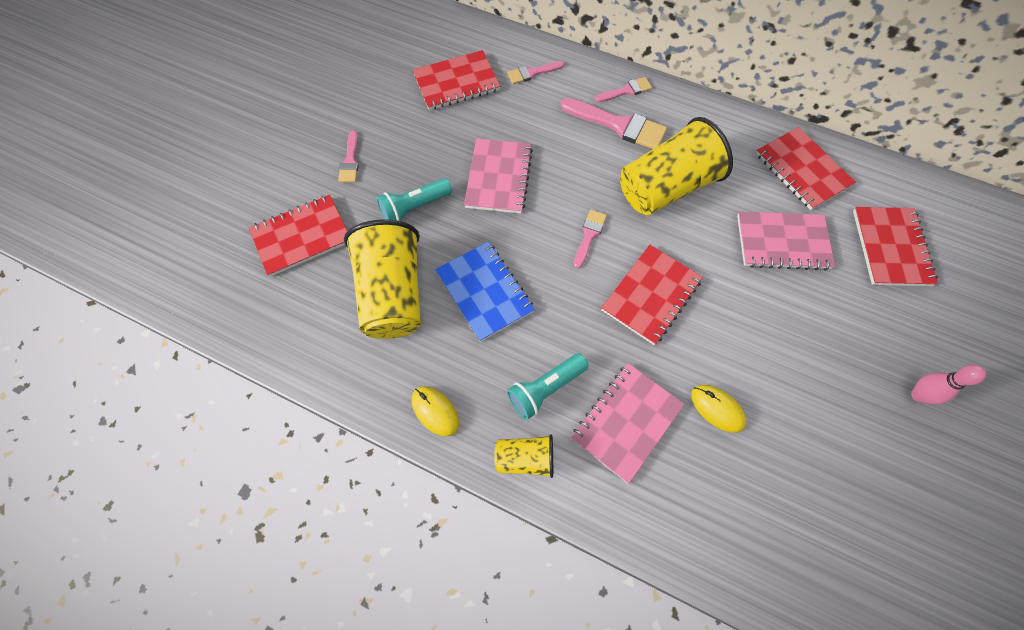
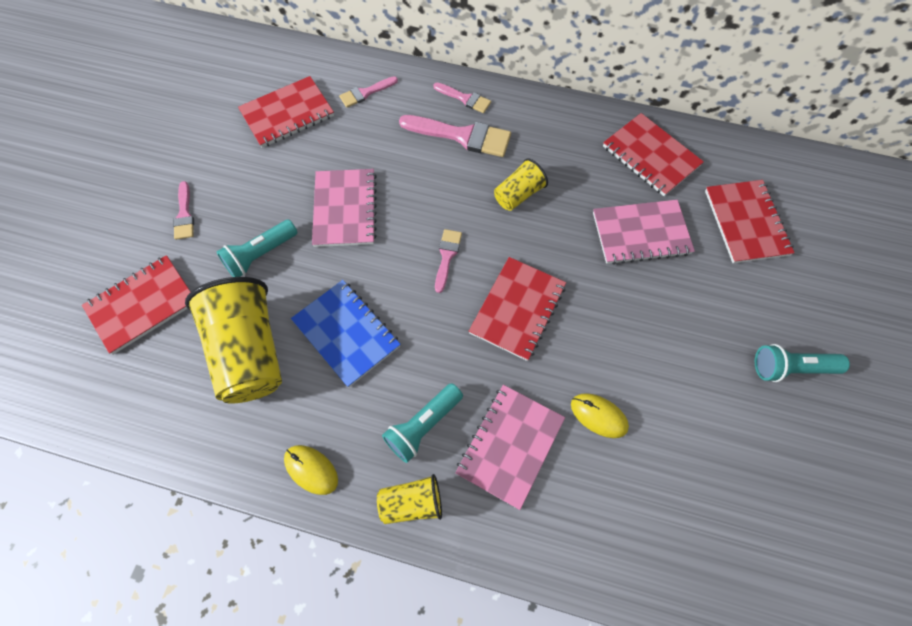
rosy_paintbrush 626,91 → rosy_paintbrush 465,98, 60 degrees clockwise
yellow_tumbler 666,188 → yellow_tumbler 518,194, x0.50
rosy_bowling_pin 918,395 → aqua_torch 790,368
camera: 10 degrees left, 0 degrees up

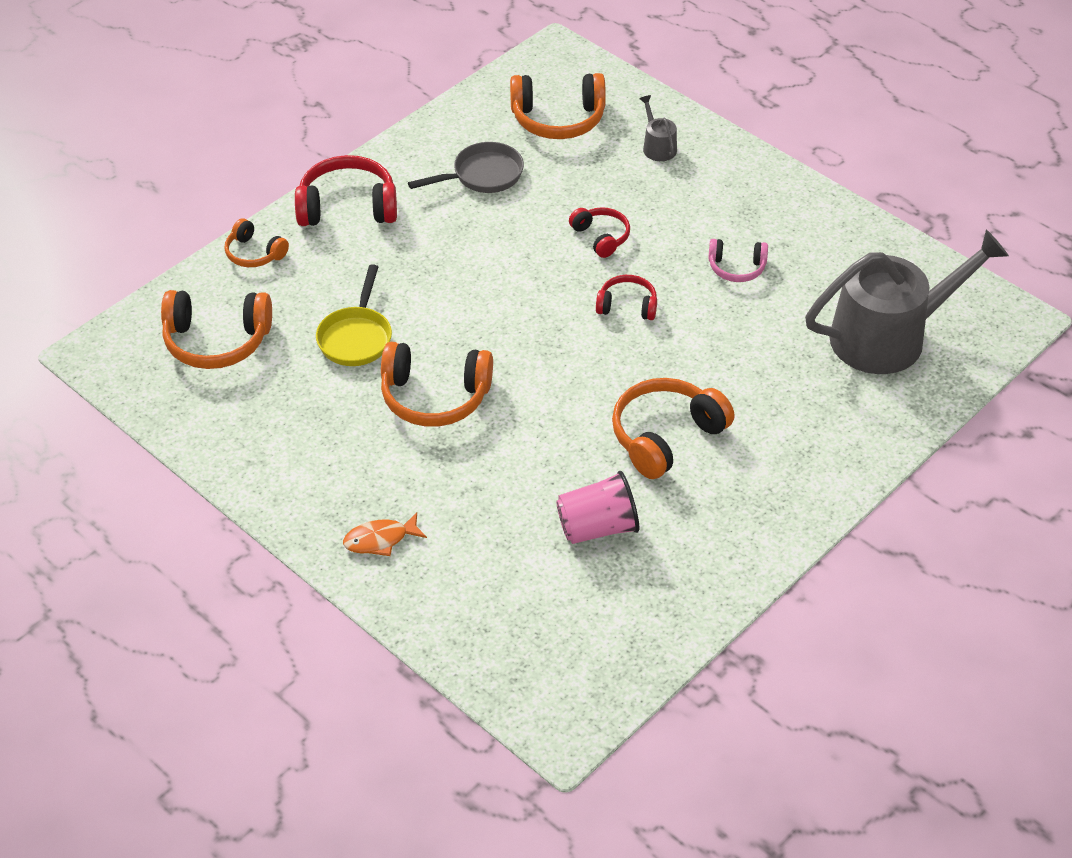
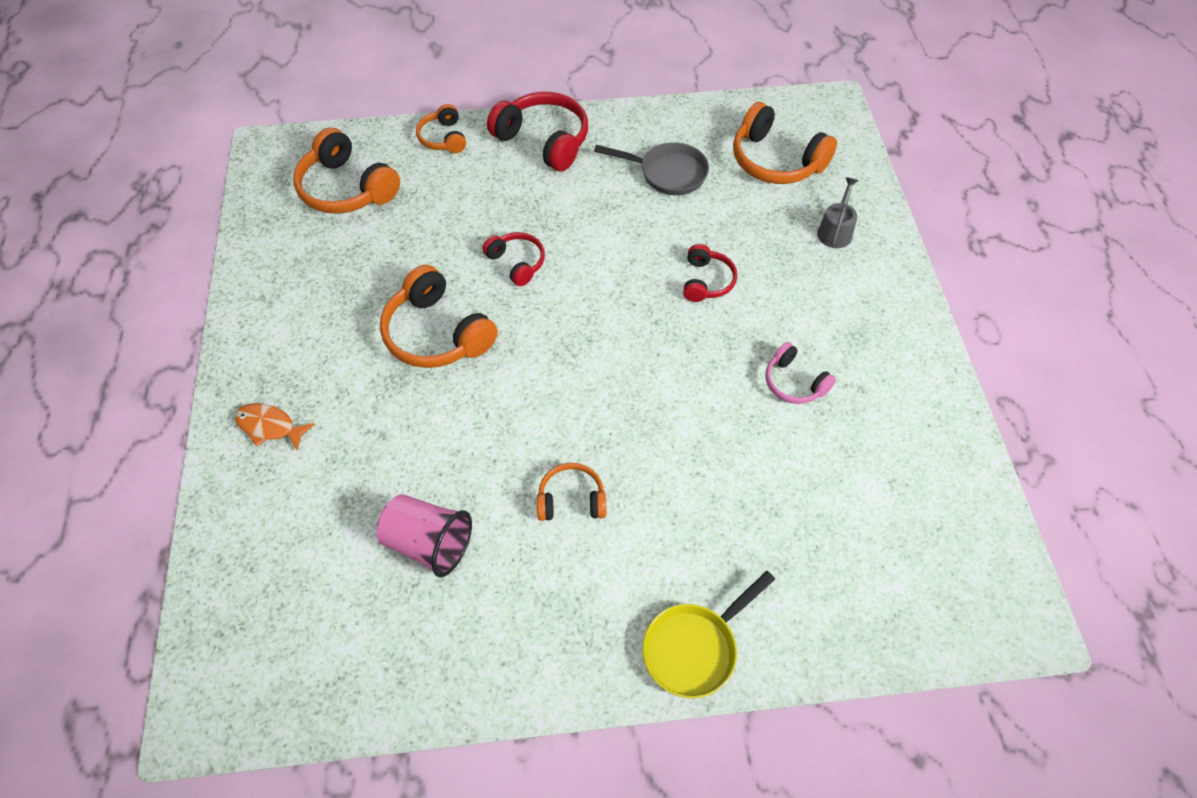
red_headset 627,306 → red_headset 517,263, moved
orange-coloured_headset 666,436 → orange-coloured_headset 571,500, x0.57
yellow_frying_pan 356,337 → yellow_frying_pan 695,648, moved
ash-grey_watering_can 888,336 → -
camera: 40 degrees right, 10 degrees up

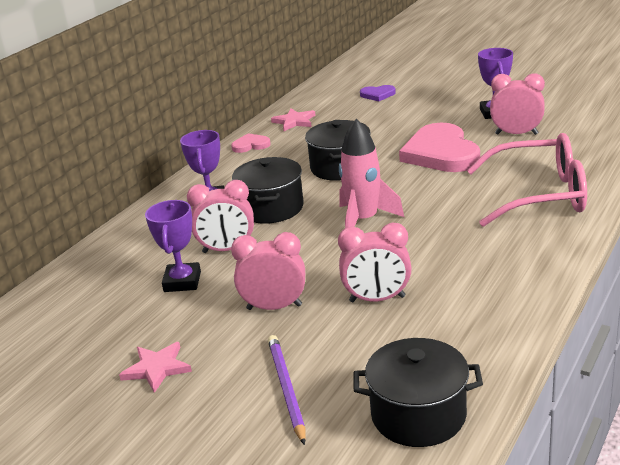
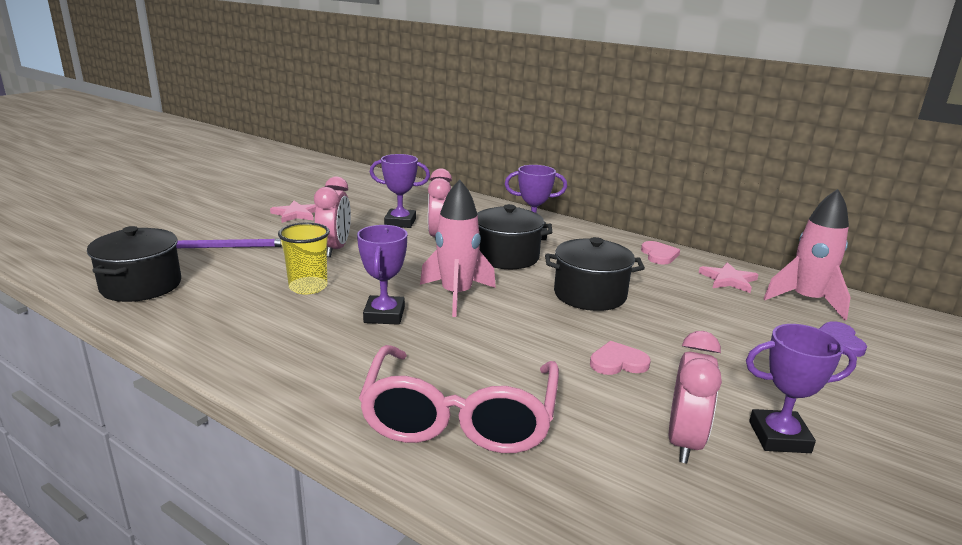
rosy_bedside_clock 377,299 → yellow_tumbler 308,287
- → royal_purple_trophy 384,315
rosy_heart 441,153 → rosy_heart 618,362, x0.46
- → rosy_toy_rocket 806,301
camera: 90 degrees right, 5 degrees down

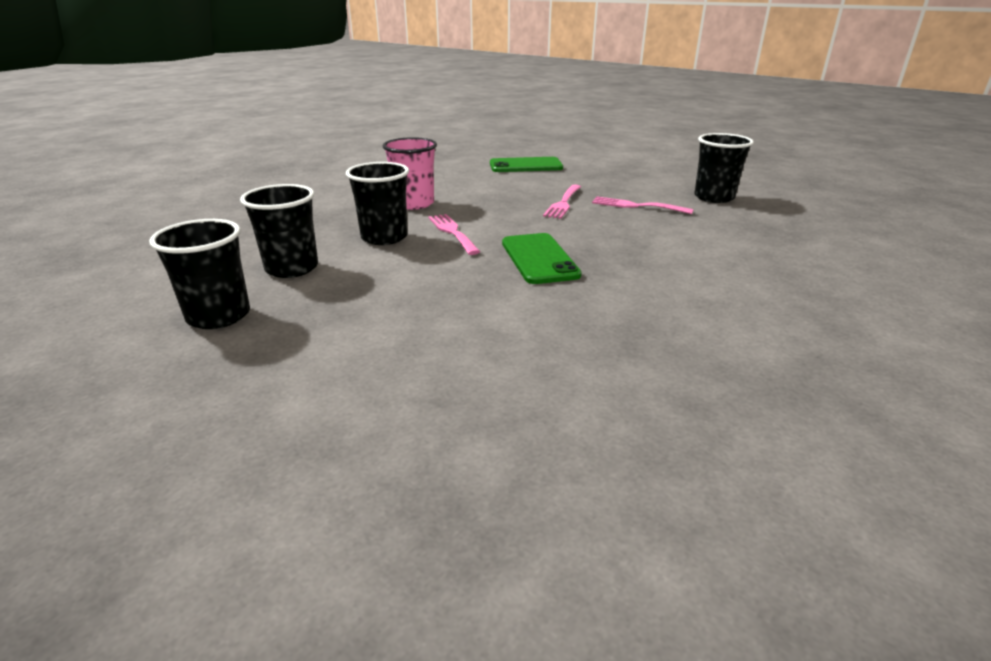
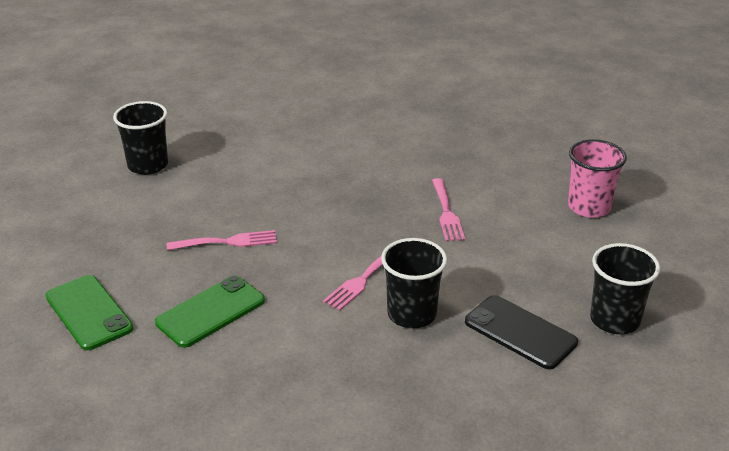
emerald_smartphone 539,259 → emerald_smartphone 210,312, moved
rosy_fork 636,206 → rosy_fork 447,213, moved
black_tumbler 292,268 → black_smartphone 520,332
rosy_tumbler 414,204 → rosy_tumbler 589,207, moved
camera: 120 degrees left, 5 degrees up

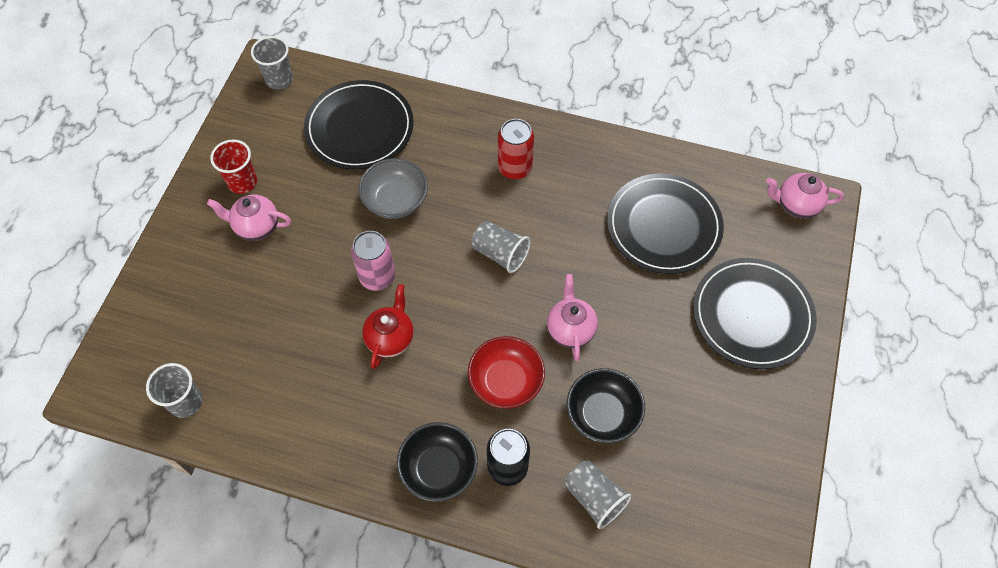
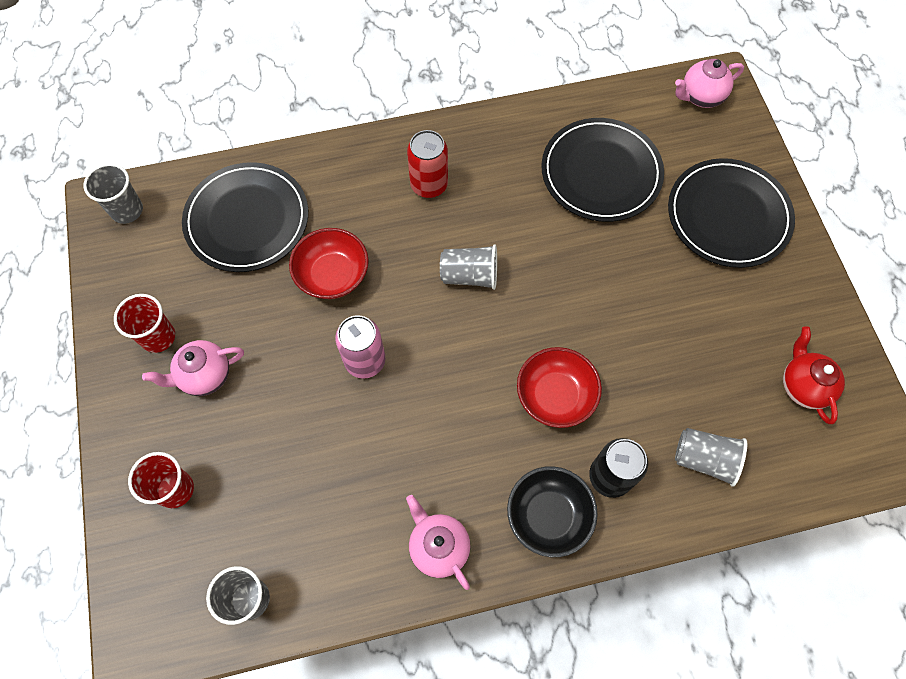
- → red_tumbler 175,489
ash-grey_bowl 395,200 → red_bowl 333,275
rosy_teapot 570,329 → rosy_teapot 438,547, moved
red_teapot 390,338 → red_teapot 803,386, moved
black_bowl 602,414 → -
camera: 30 degrees left, 5 degrees up

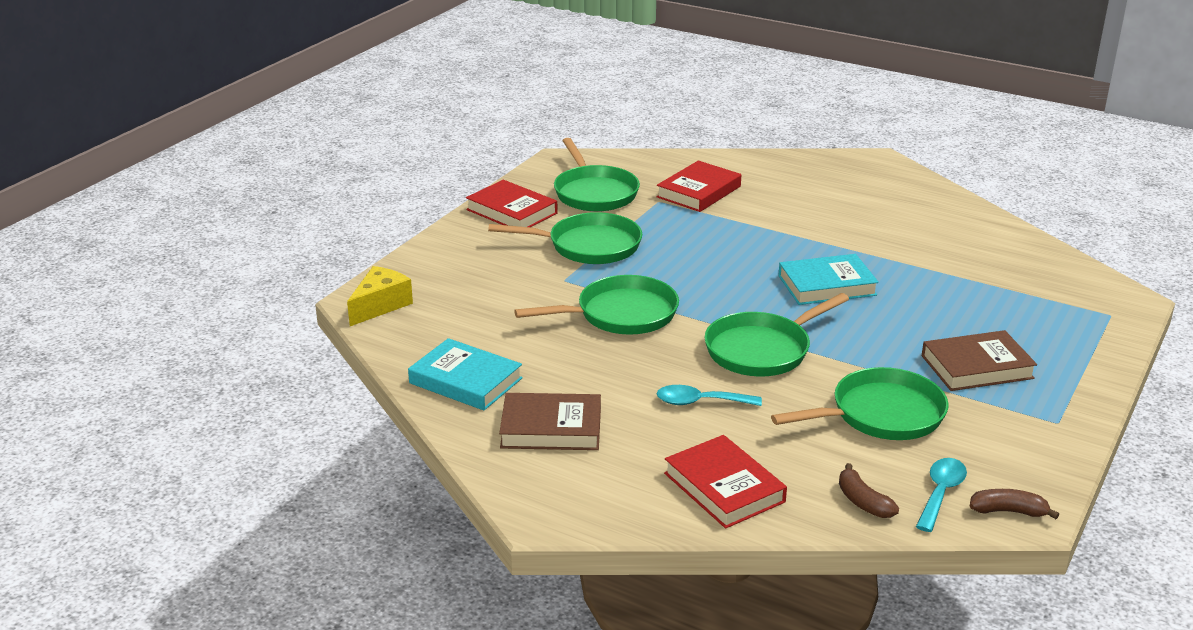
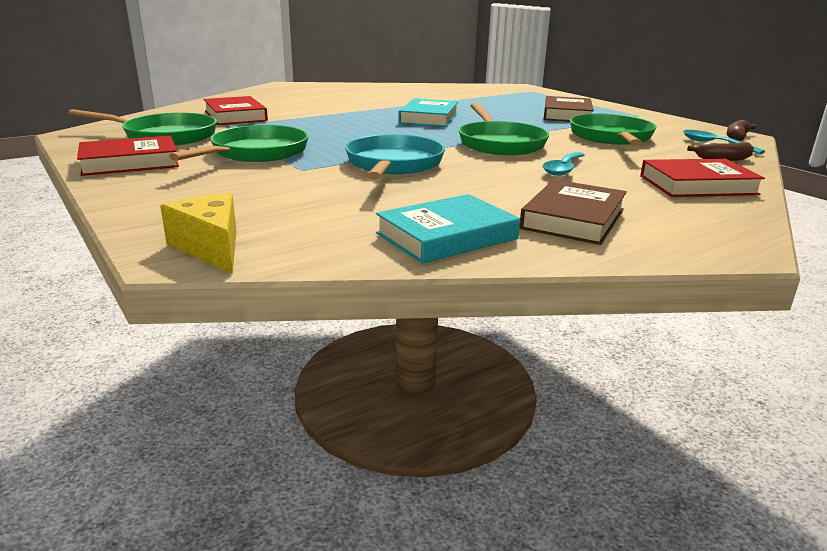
emerald_frying_pan 620,314 → aqua_frying_pan 393,165
camera: 65 degrees left, 5 degrees down

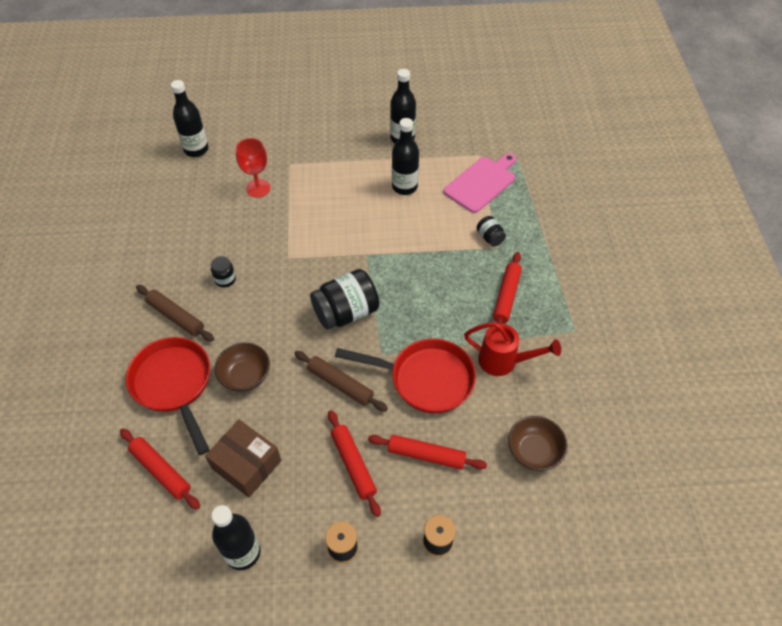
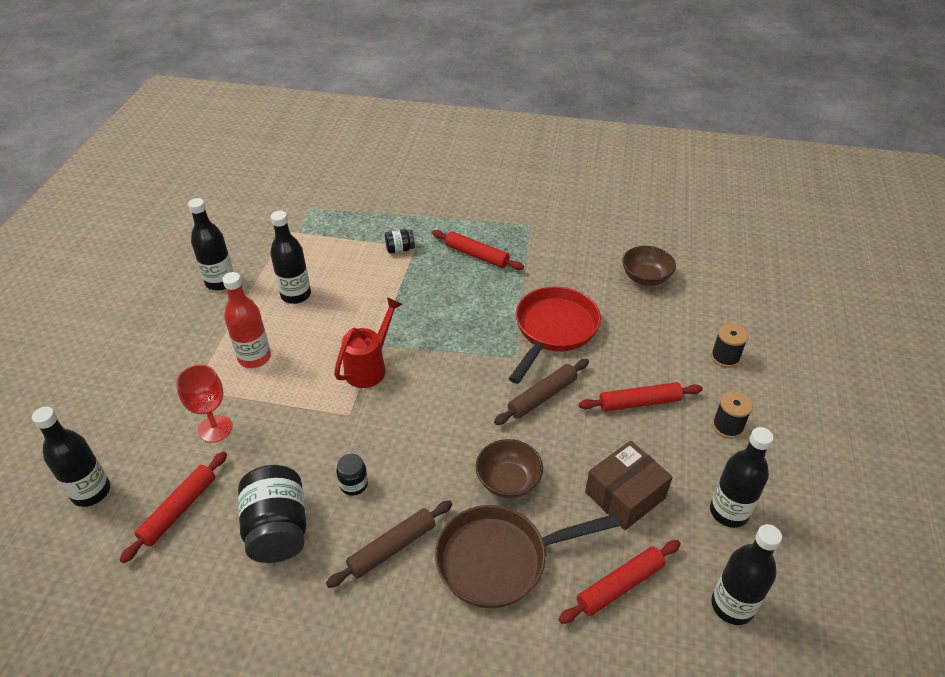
red_dough_roller 426,455 → red_dough_roller 179,509, moved
- → red_drink_bottle 254,358
black_jar 346,312 → black_jar 278,529, moved
red_watering_can 504,362 → red_watering_can 370,367, moved
red_frying_pan 174,385 → dark_brown_frying_pan 500,559
- → black_drink_bottle 732,606
rosy_bread_board 481,183 → -
camera: 75 degrees left, 10 degrees down

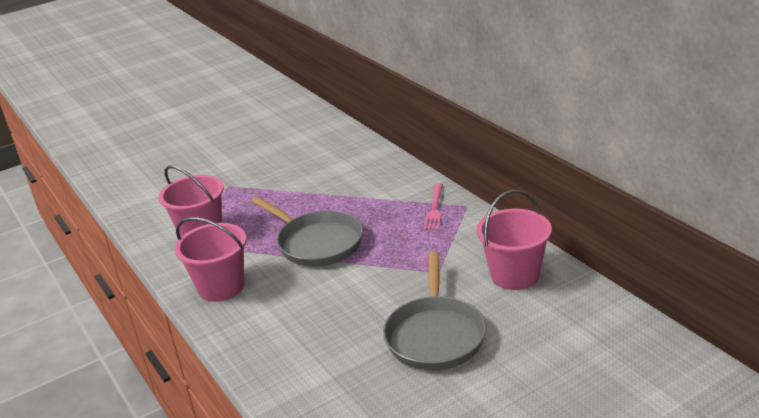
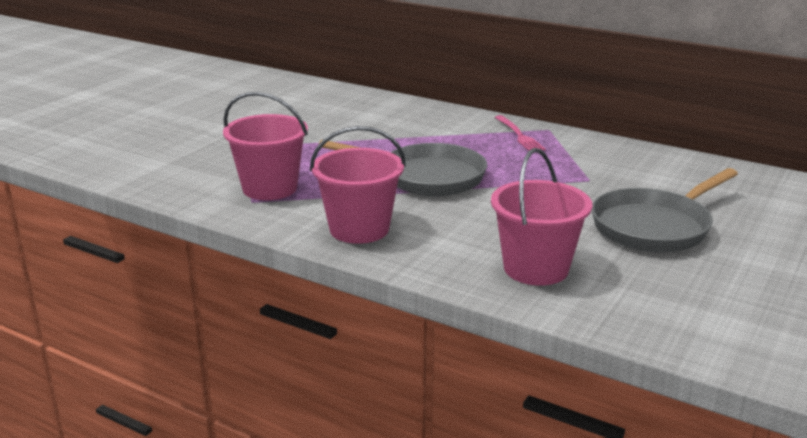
rosy_bucket 515,275 → rosy_bucket 536,268, moved
ash-grey_frying_pan 435,335 → ash-grey_frying_pan 655,226, 75 degrees clockwise
camera: 30 degrees left, 5 degrees down

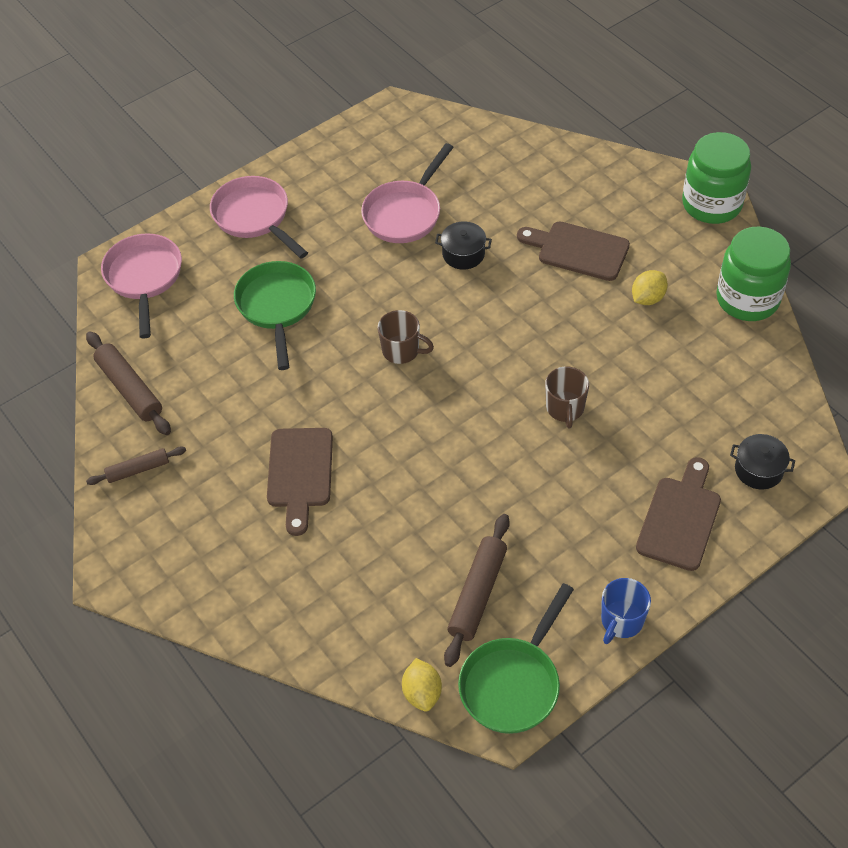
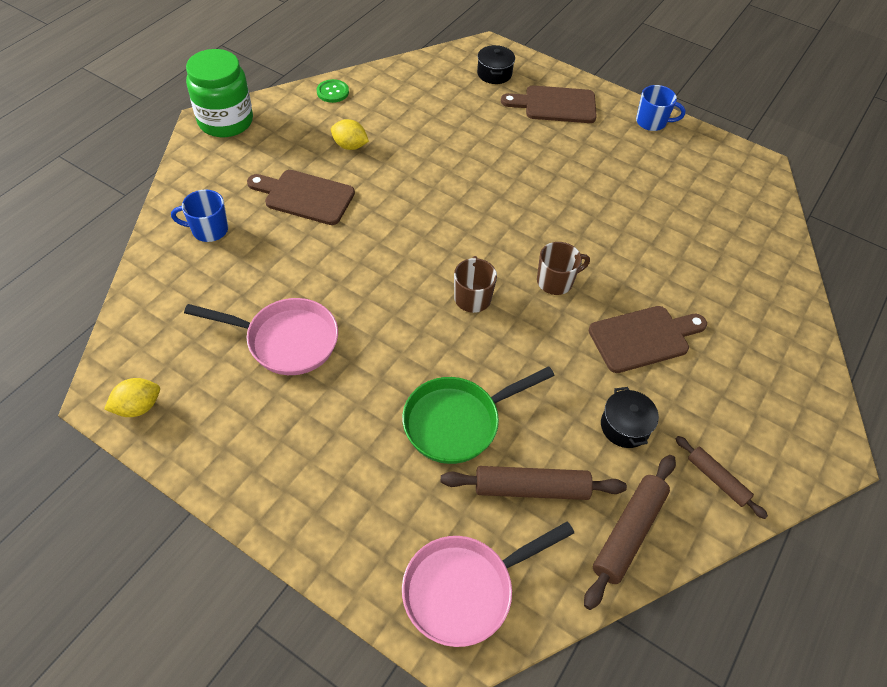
yellow_toy_lemon 422,693 → yellow_toy_lemon 138,407, moved
- → blue_coffee_mug 209,230
dark_brown_bread_board 578,250 → dark_brown_bread_board 305,196, 105 degrees clockwise
emerald_jar 747,299 → emerald_button 332,92
dark_brown_dough_roller 477,594 → dark_brown_dough_roller 531,488, moved
dark_brown_coffee_mug 565,408 → dark_brown_coffee_mug 555,281, moved
black_stockpot 463,254 → black_stockpot 625,426, moved
rosy_frying_pan 254,217 → -
emerald_frying_pan 513,683 → -
camera: 115 degrees left, 0 degrees up

